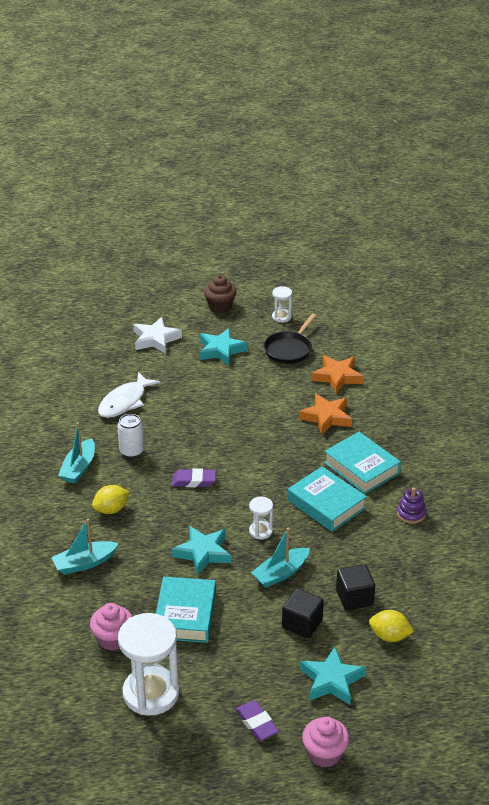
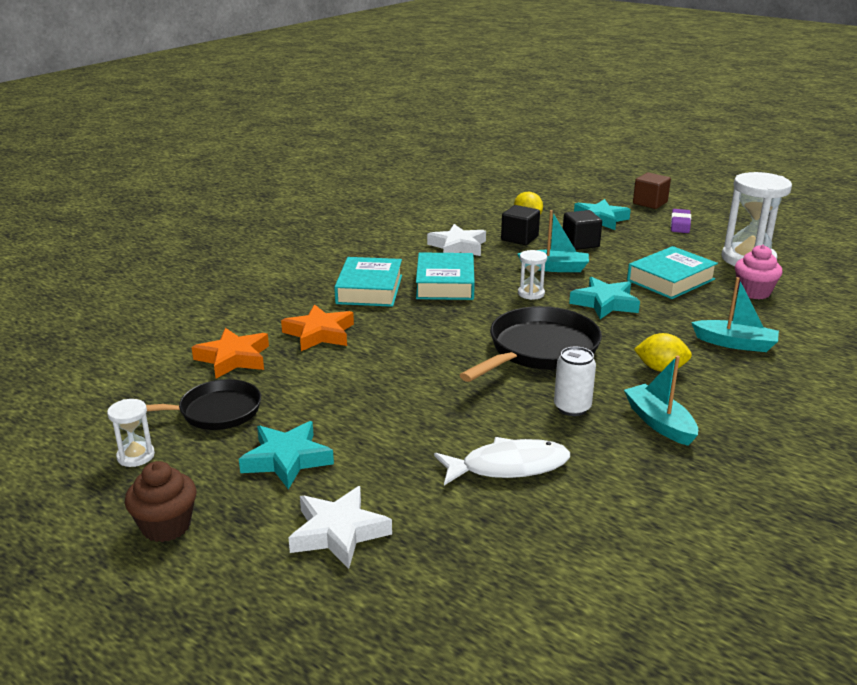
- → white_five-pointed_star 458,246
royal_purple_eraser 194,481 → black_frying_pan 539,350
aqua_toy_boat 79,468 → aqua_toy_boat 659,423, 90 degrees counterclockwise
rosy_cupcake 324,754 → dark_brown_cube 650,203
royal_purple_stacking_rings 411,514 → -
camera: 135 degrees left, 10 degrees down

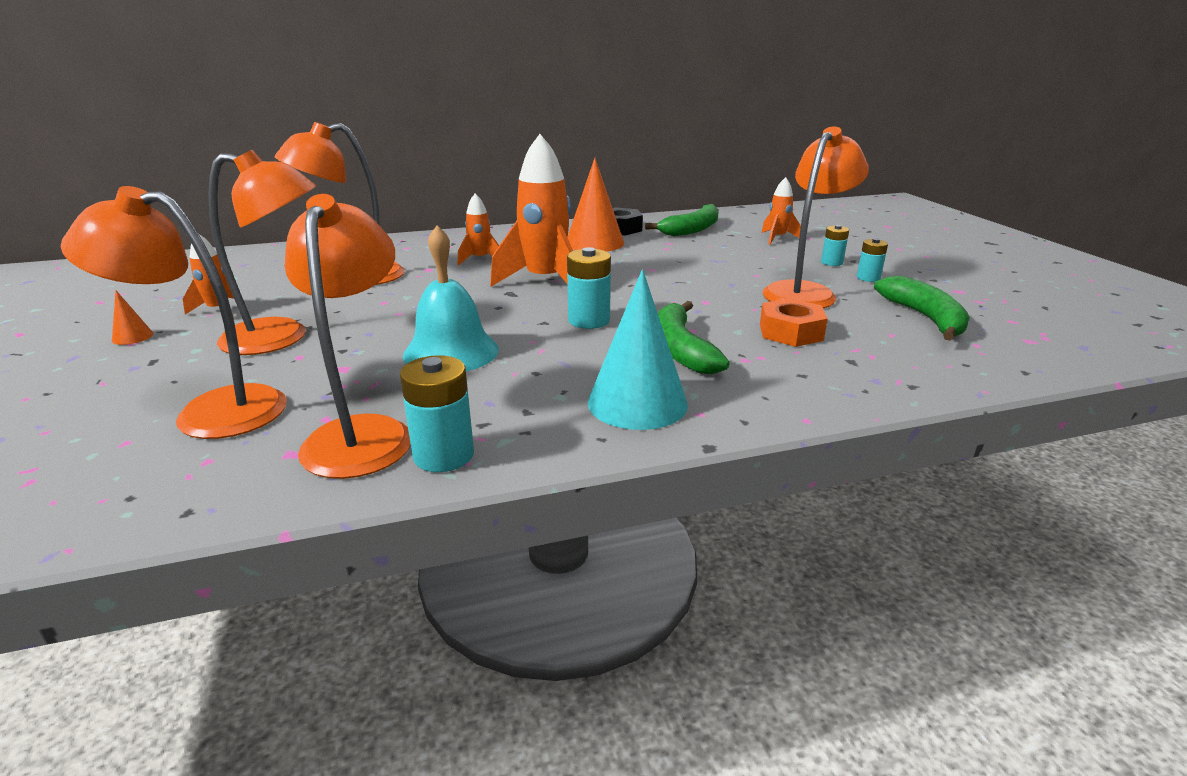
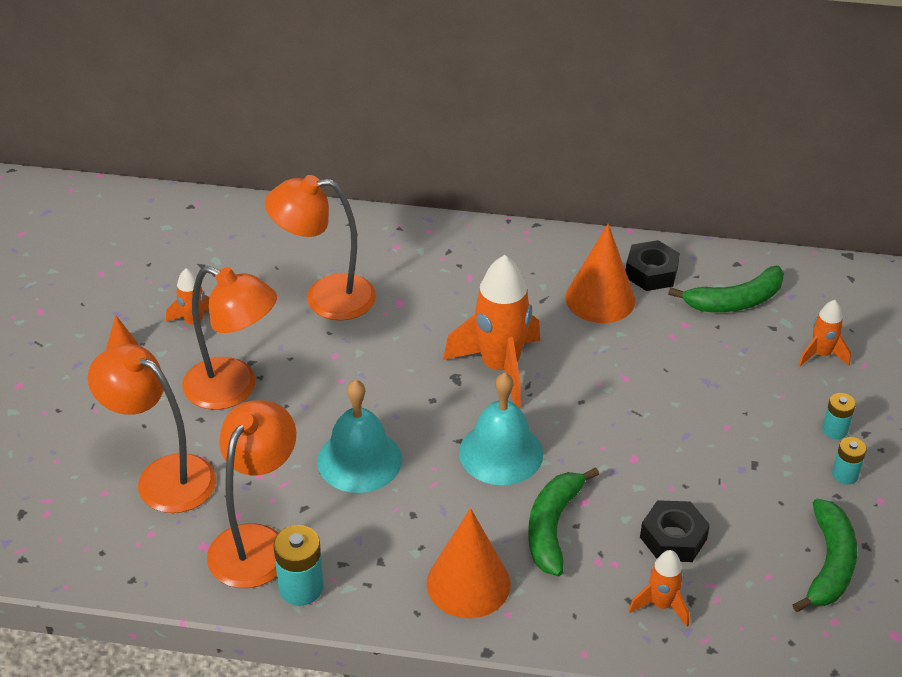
aqua_solid_cone 637,403 → orange-coloured_solid_cone 468,583
aqua_battery 589,320 → aqua_hand_bell 501,453
orange-coloured_toy_rocket 480,259 → orange-coloured_toy_rocket 661,605, moved
orange-coloured_nut 790,332 → black_nut 673,538
orange-coloured_desk_lamp 804,292 → -
camera: 25 degrees right, 15 degrees up

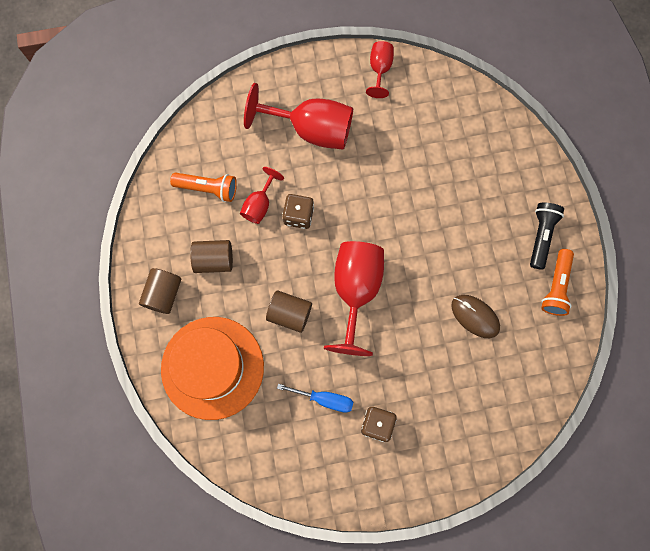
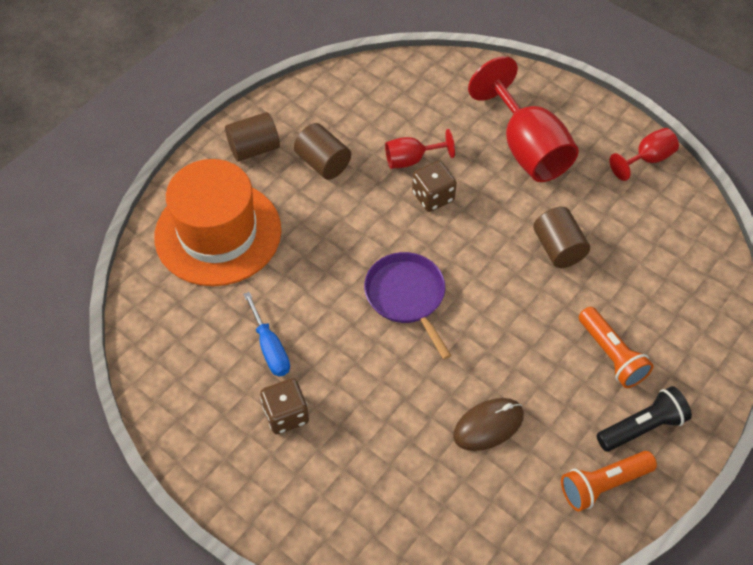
red_wine_glass 356,291 → royal_purple_frying_pan 406,296
dark_brown_computer_mouse 475,316 → dark_brown_computer_mouse 488,425, 60 degrees clockwise
dark_brown_solid_cylinder 289,313 → dark_brown_solid_cylinder 558,248, moved
orange-coloured_torch 208,188 → orange-coloured_torch 611,355, moved
camera: 50 degrees right, 20 degrees down

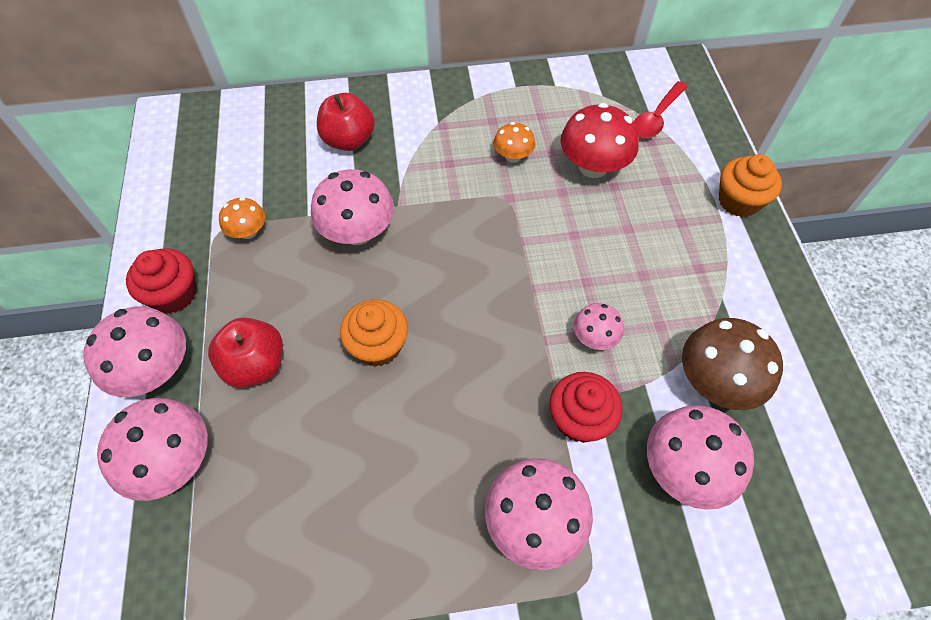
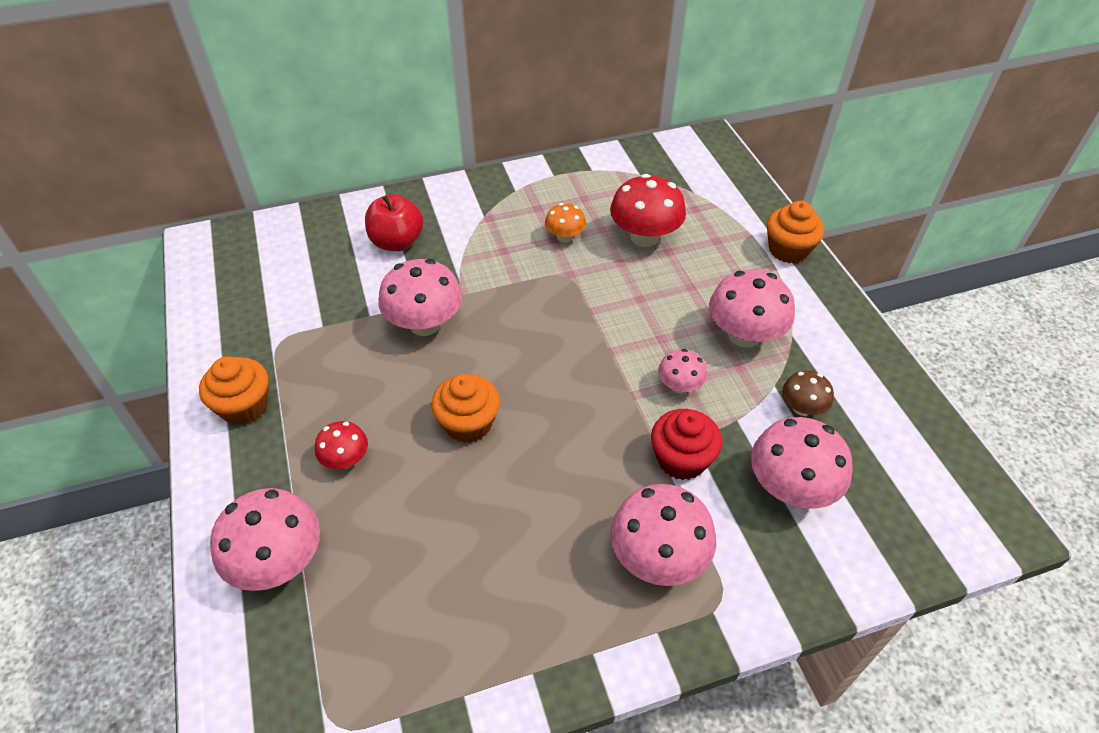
red_cupcake 174,294 → orange-coloured_cupcake 244,406
red_apple_fruit 256,365 → red_mushroom 346,459
rosy_mushroom 156,370 → rosy_mushroom 744,335, moved
dark_brown_mushroom 715,381 → dark_brown_mushroom 802,408, x0.56
orange-coloured_mushroom 248,232 → -
red_tablespoon 656,117 → -
camera: 10 degrees left, 10 degrees down

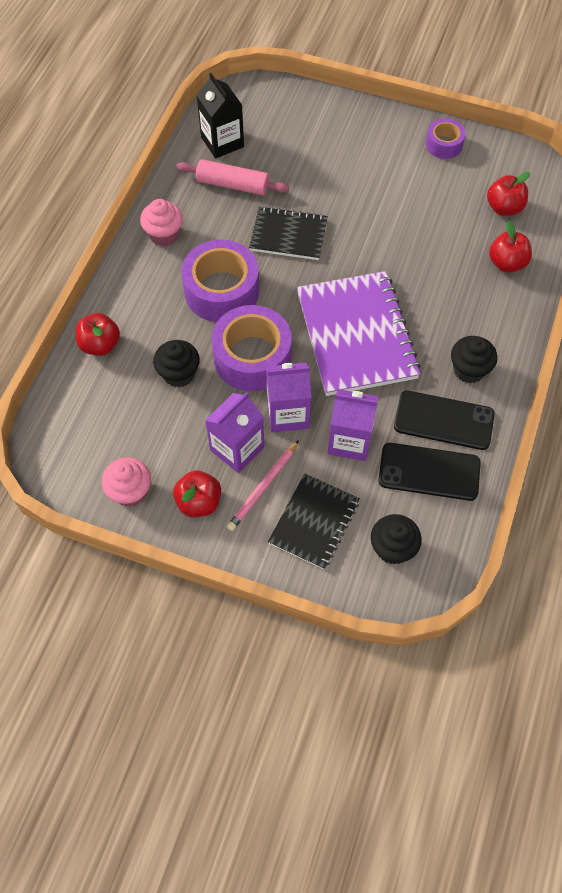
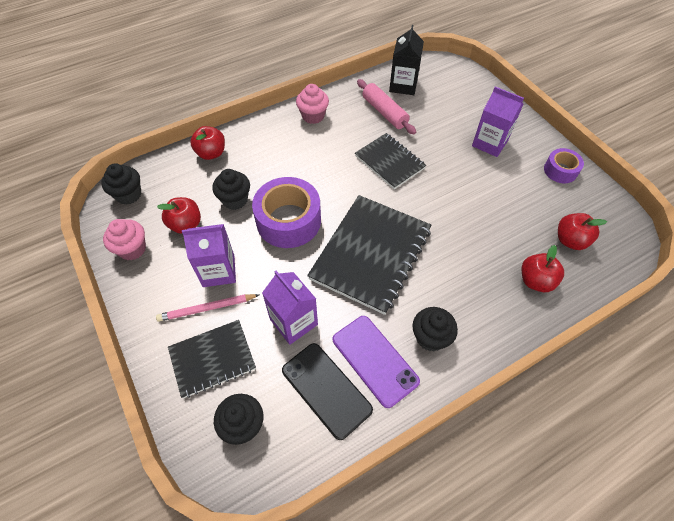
- → black_cupcake 129,195
red_apple_fruit 199,502 → red_apple_fruit 186,224, moved
royal_purple_notepad 356,335 → black_notepad 371,254
black_smartphone 444,420 → royal_purple_smartphone 375,360
royal_purple_carton 288,414 → royal_purple_carton 489,143, moved
royal_purple_roll_of_tape 221,291 → -
camera: 40 degrees right, 5 degrees down

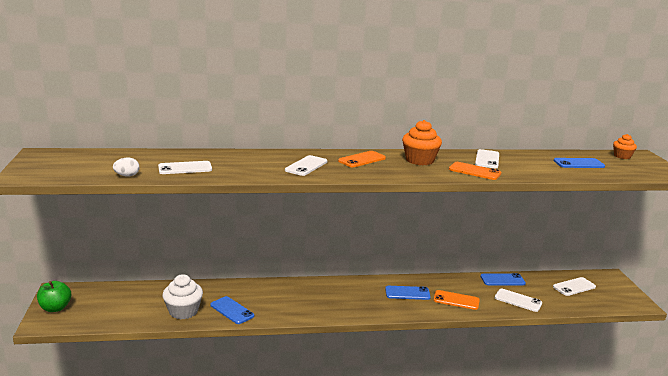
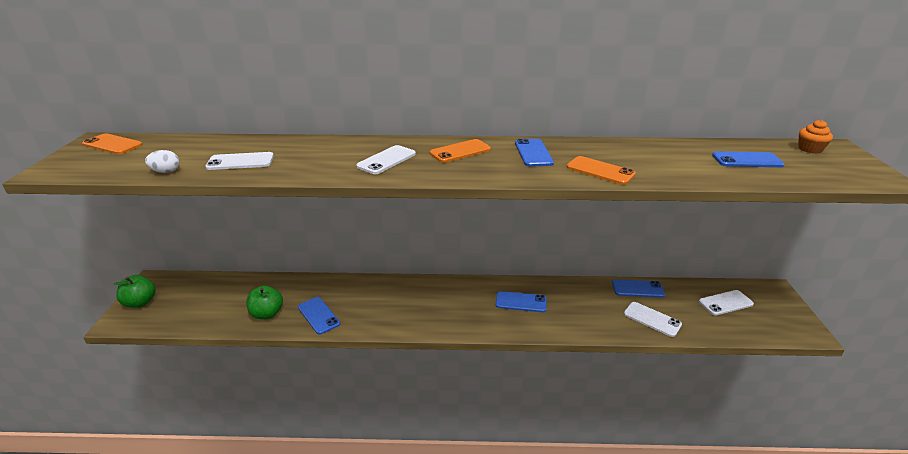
orange-coloured_smartphone 456,300 → orange-coloured_smartphone 112,144, moved
white_cupcake 183,311 → emerald_apple_fruit 267,314
orange-coloured_cupcake 419,160 → blue_smartphone 533,153
white_smartphone 487,159 → -
camera: 10 degrees right, 10 degrees up

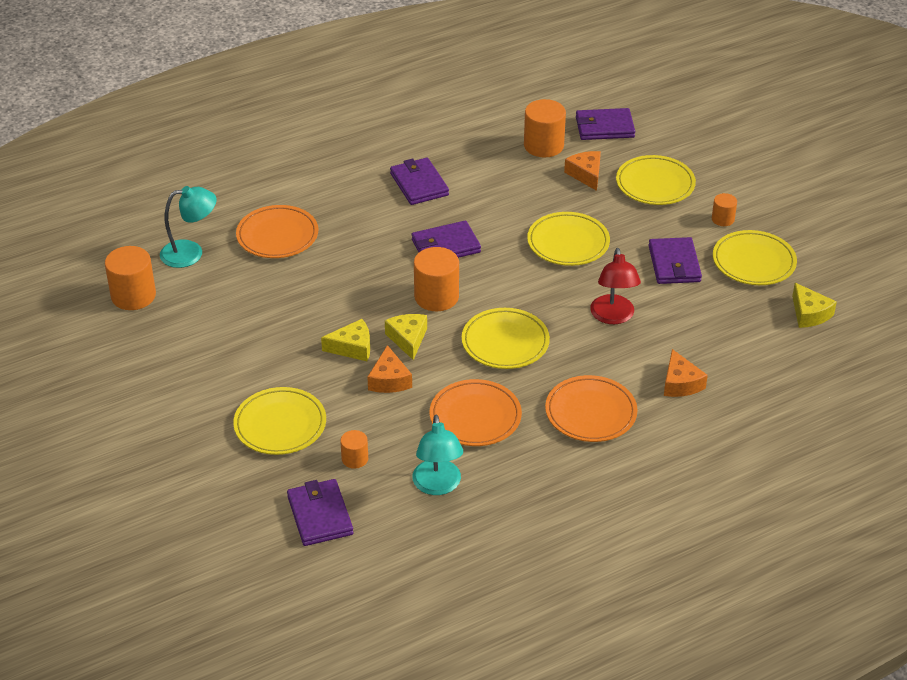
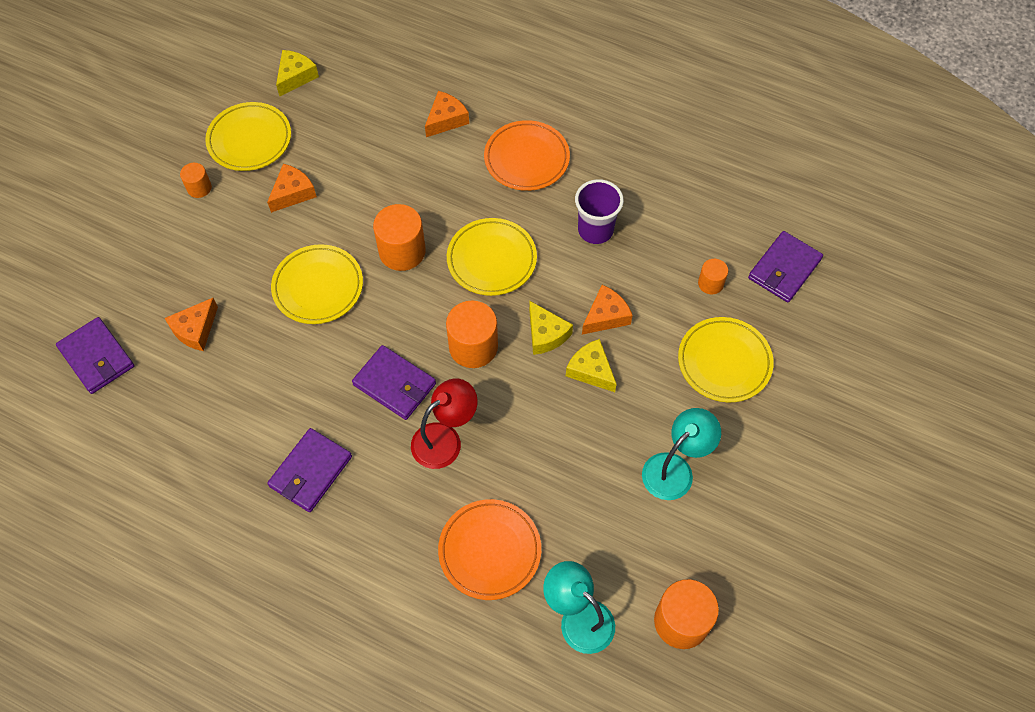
royal_purple_card_wallet 674,264 → orange-coloured_cheese_wedge 292,193
orange-coloured_solid_cylinder 543,145 → orange-coloured_solid_cylinder 402,251, moved
red_desk_lamp 613,317 → red_desk_lamp 445,439, moved
yellow_cheese_wedge 408,339 → yellow_cheese_wedge 546,334, 75 degrees counterclockwise
orange-coloured_plate 475,417 → royal_purple_tumbler 595,230
aqua_desk_lamp 438,486 → aqua_desk_lamp 675,469, moved
yellow_plate 655,184 → -
camera: 125 degrees left, 20 degrees up

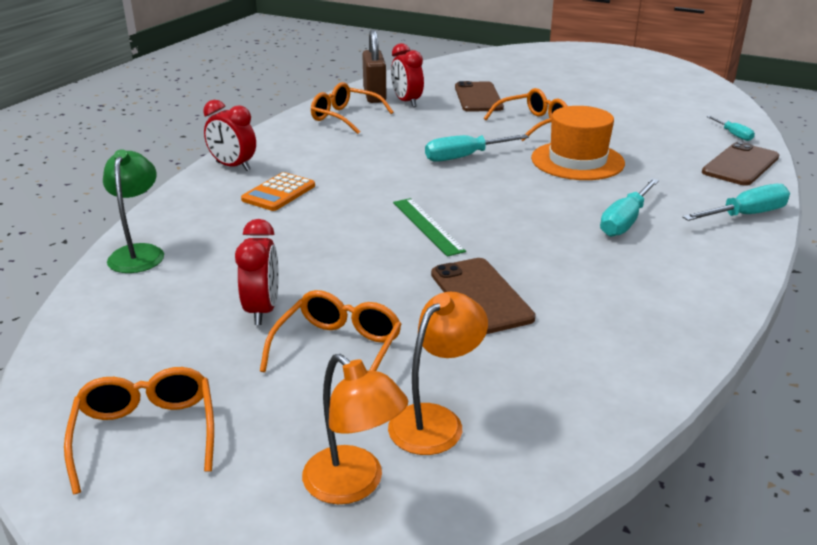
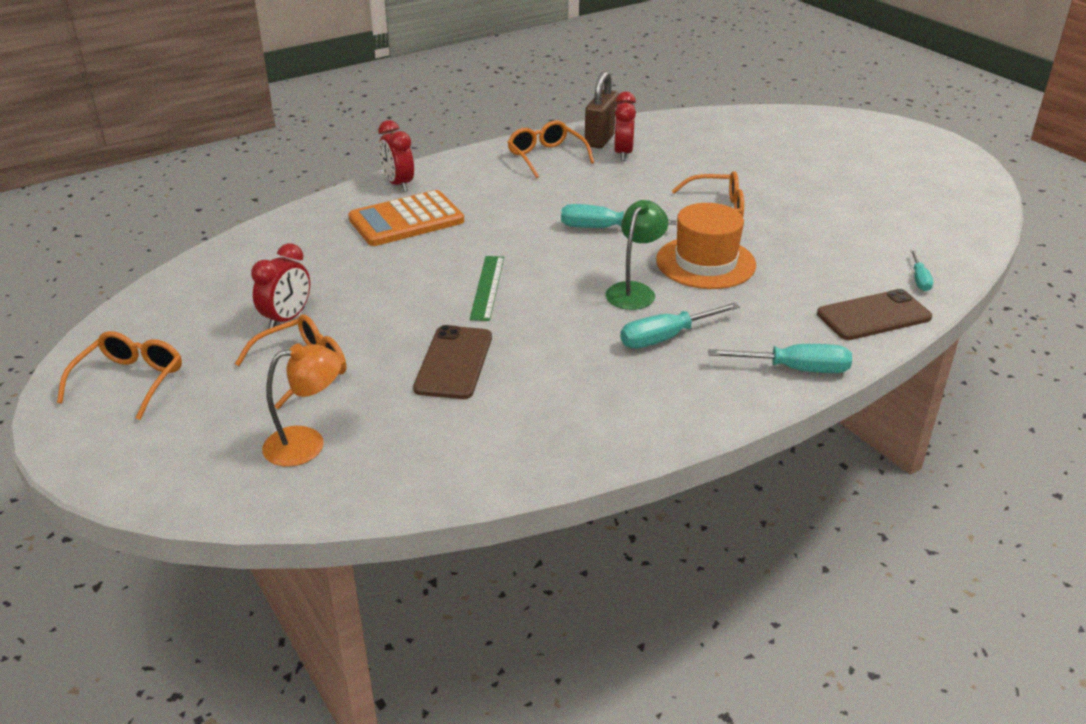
orange-coloured_calculator 279,193 → orange-coloured_calculator 406,220, x1.61
emerald_desk_lamp 139,253 → emerald_desk_lamp 634,291, moved
orange-coloured_desk_lamp 354,485 → -
dark_brown_smartphone 478,97 → -
camera: 30 degrees right, 5 degrees up

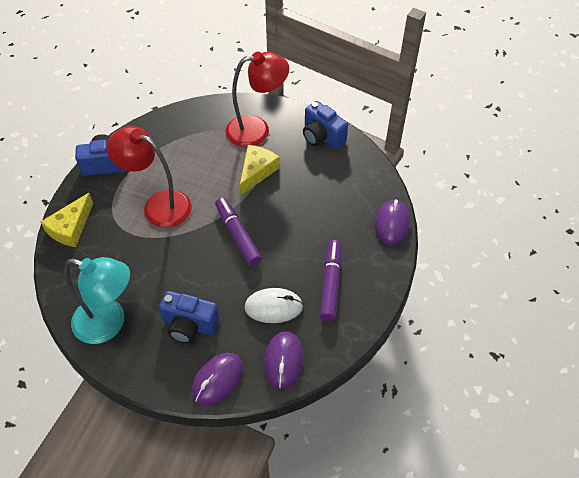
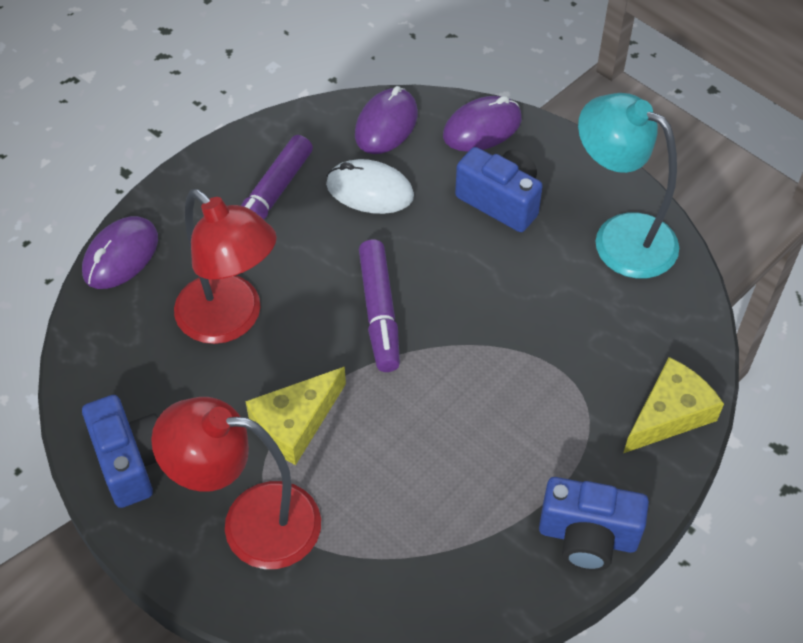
red_desk_lamp 158,205 → red_desk_lamp 230,320, moved
camera: 160 degrees left, 0 degrees up

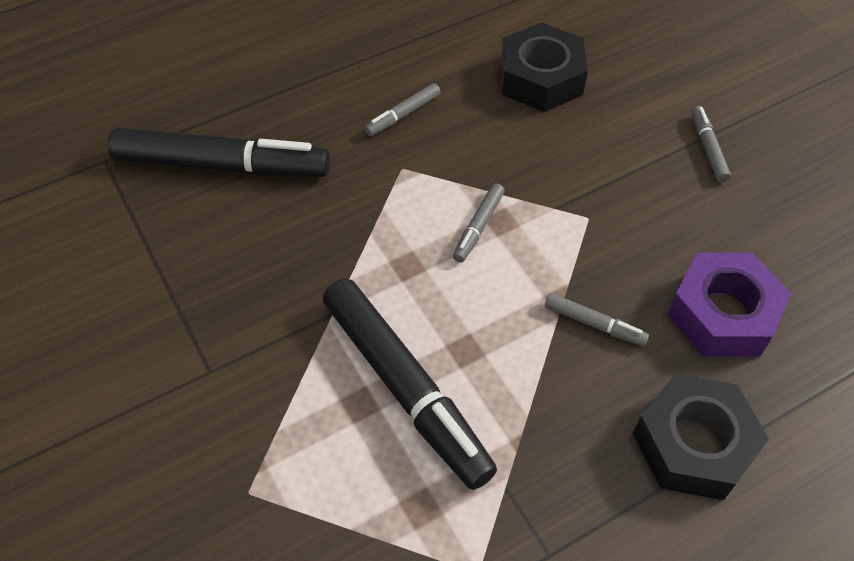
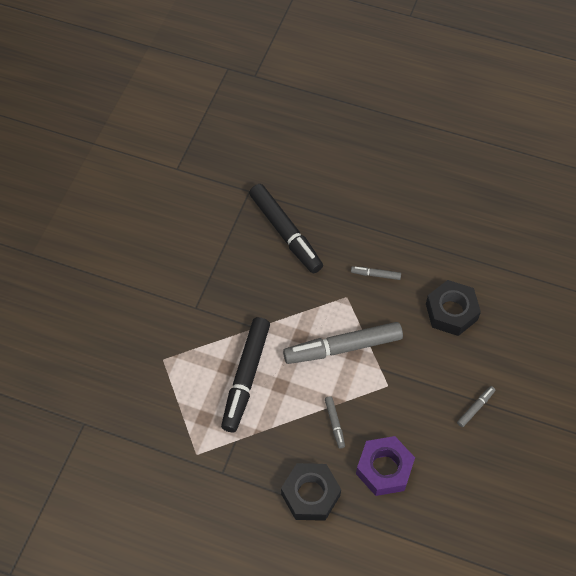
ash-grey_felt_pen 478,227 → ash-grey_felt_pen 343,347, x2.30
camera: 50 degrees right, 5 degrees up

